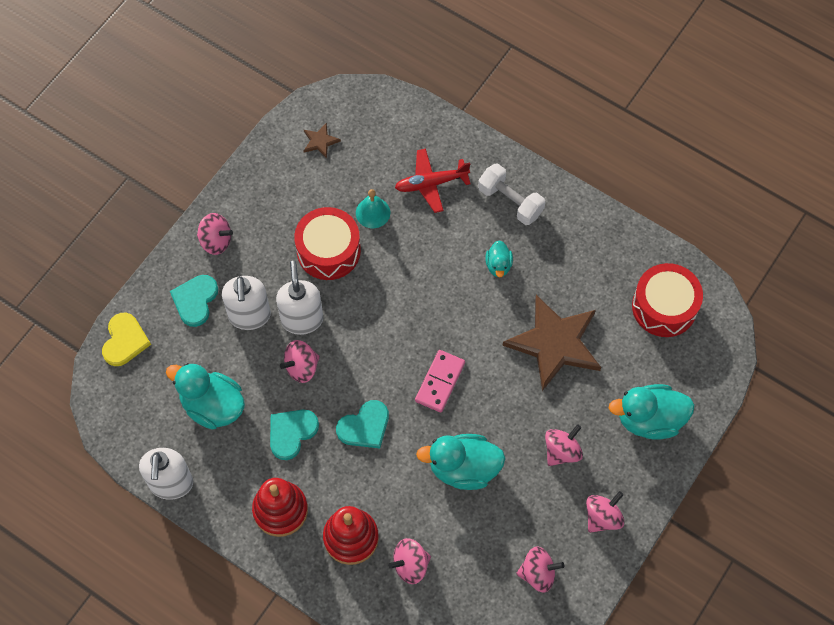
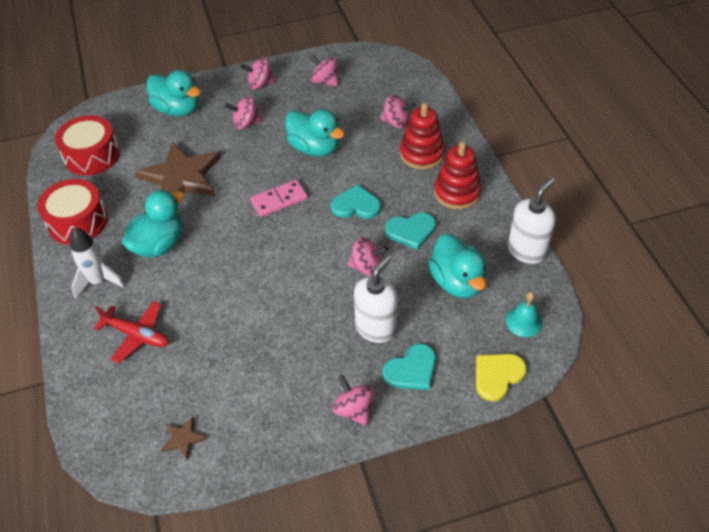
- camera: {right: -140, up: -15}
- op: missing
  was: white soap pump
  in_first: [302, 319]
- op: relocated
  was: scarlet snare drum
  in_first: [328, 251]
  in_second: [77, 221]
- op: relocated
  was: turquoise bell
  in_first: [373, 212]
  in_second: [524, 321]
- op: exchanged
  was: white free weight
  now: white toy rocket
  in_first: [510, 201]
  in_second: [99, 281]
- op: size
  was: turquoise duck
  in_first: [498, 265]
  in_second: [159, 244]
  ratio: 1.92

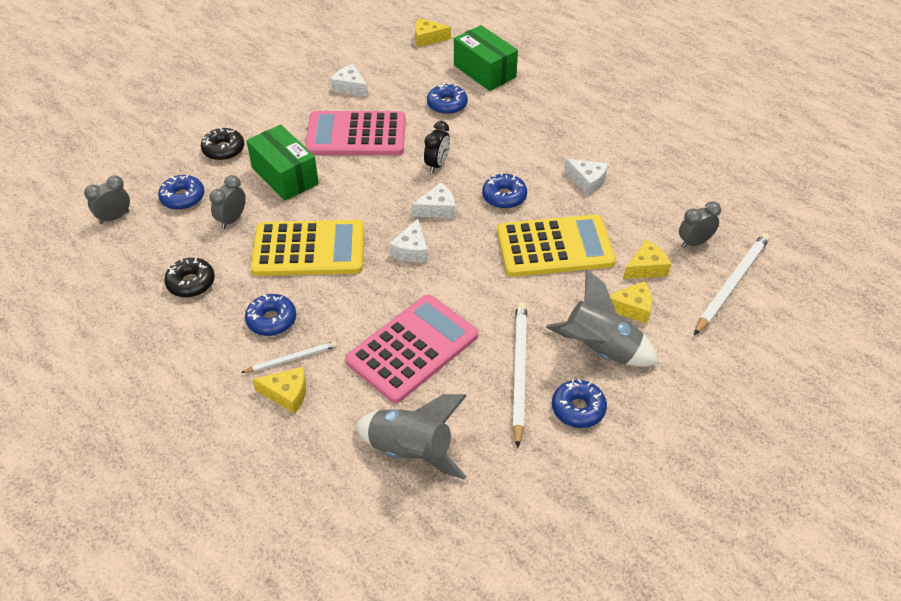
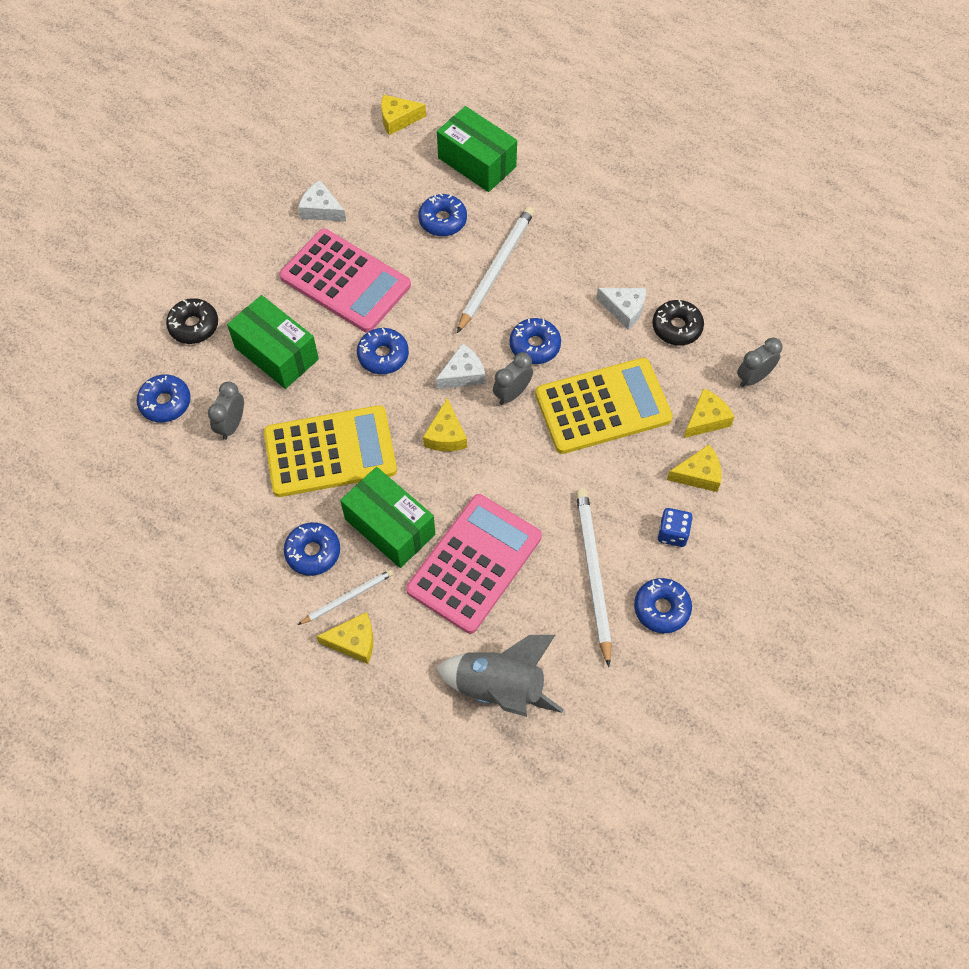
- camera: {right: -10, up: 15}
- op: missing
  was: jet-black bedside clock
  in_first: [437, 164]
- op: appeared
  now: green package
  in_second: [389, 527]
- op: appeared
  now: royal blue doughnut
  in_second: [383, 355]
- op: relocated
  was: gray bedside clock
  in_first: [114, 217]
  in_second: [512, 393]
- op: relocated
  was: jet-black doughnut
  in_first: [191, 283]
  in_second: [677, 327]
- op: relocated
  was: white pencil
  in_first: [731, 284]
  in_second: [496, 270]
- op: exchanged
  was: gray toy rocket
  now: royal blue die
  in_first: [599, 350]
  in_second: [672, 533]
- op: colour
  was: white cheese
  now: golden cheese
  in_first: [411, 250]
  in_second: [446, 435]
- op: spun
  was: rosy pocket calculator
  in_first: [356, 135]
  in_second: [345, 281]
  clockwise: -135

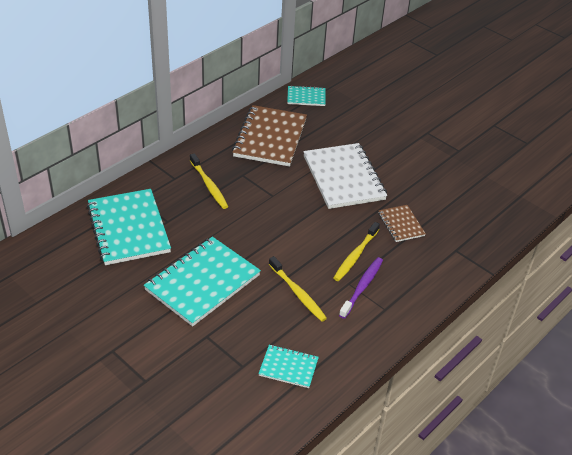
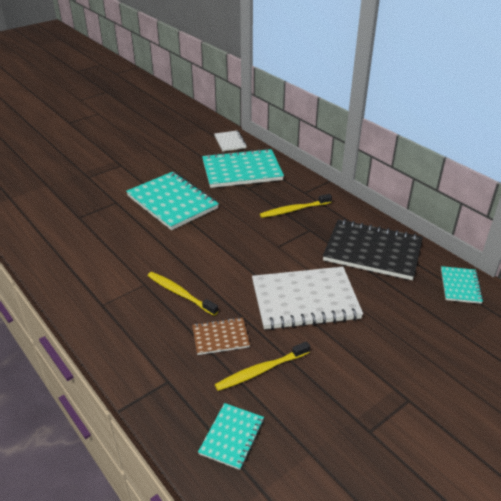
- camera: {right: 100, up: -5}
- op: missing
  was: royal purple toothbrush
  in_first: [362, 287]
- op: appeared
  now: white exercise book
  in_second: [230, 142]
- op: relocated
  was: turquoise exercise book
  in_first: [288, 367]
  in_second: [232, 437]
- op: relocated
  was: golden toothbrush
  in_first: [298, 293]
  in_second: [261, 370]
- op: colour
  was: brown exercise book
  now: jet-black exercise book
  in_first: [270, 138]
  in_second: [372, 251]

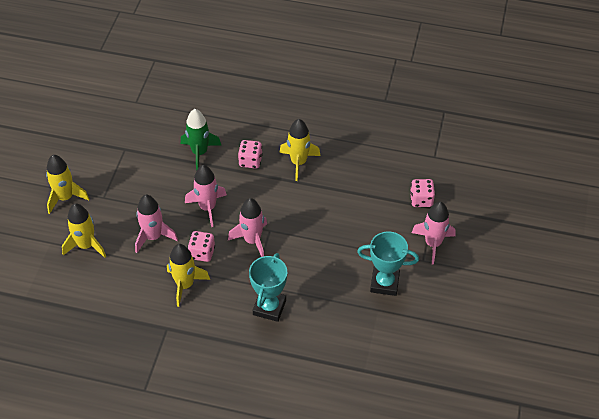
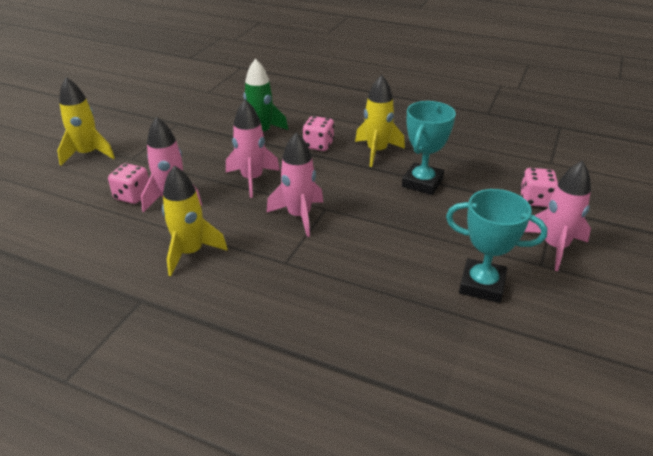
- camera: {right: 10, up: -15}
- op: missing
  was: golden toy rocket
  in_first: [86, 245]
- op: relocated
  was: rosy die
  in_first: [202, 253]
  in_second: [132, 196]
- op: relocated
  was: turquoise prize cup
  in_first: [269, 307]
  in_second: [422, 183]

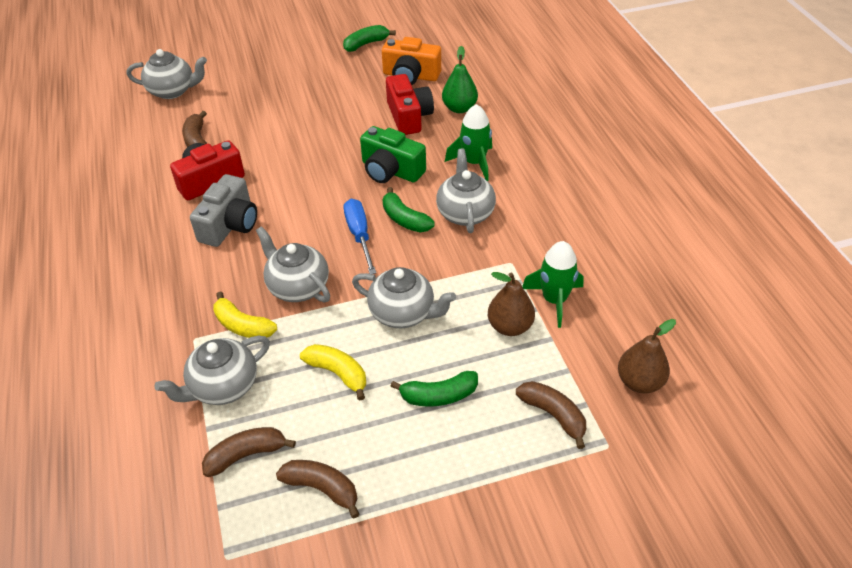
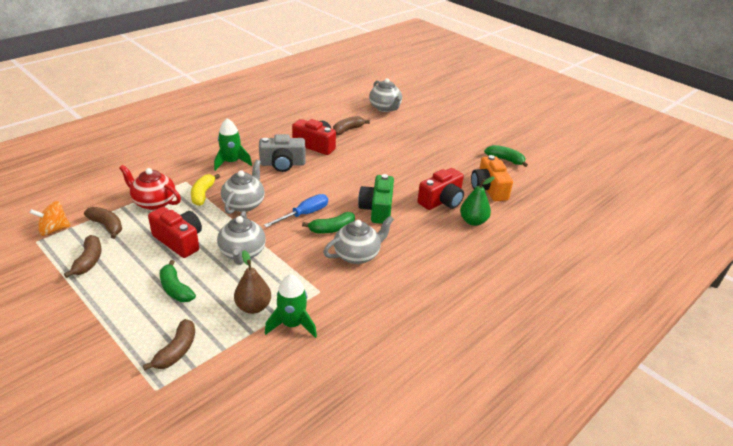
- camera: {right: 60, up: -10}
- op: missing
  was: brown pear fruit
  in_first: [639, 382]
- op: appeared
  now: orange toy top
  in_second: [54, 230]
- op: relocated
  was: green toy rocket
  in_first: [474, 163]
  in_second: [231, 162]
- op: exchanged
  was: golden banana
  now: scarlet photo camera
  in_first: [338, 373]
  in_second: [179, 241]
- op: colour
  was: gray teapot
  now: scarlet teapot
  in_first: [223, 387]
  in_second: [154, 202]
- op: spun
  was: green banana
  in_first: [404, 219]
  in_second: [332, 229]
  clockwise: -135

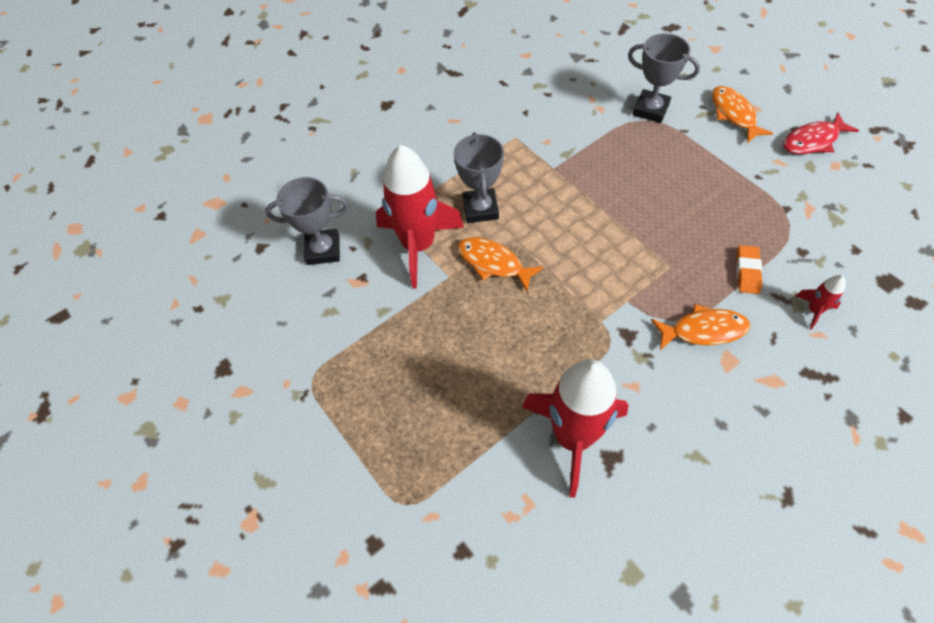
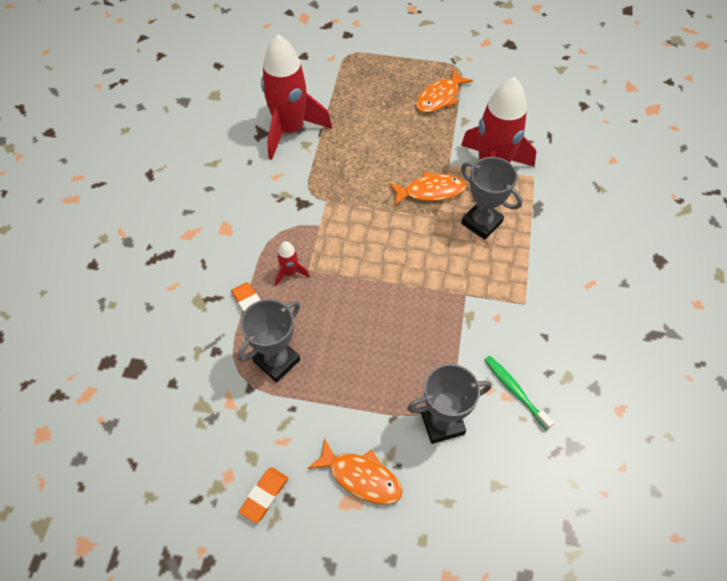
- camera: {right: 135, up: 0}
- op: appeared
  now: green toothbrush
  in_second: [515, 391]
- op: relocated
  was: gray prize cup
  in_first: [323, 250]
  in_second: [277, 361]
- op: relocated
  was: orange fish figure
  in_first: [703, 330]
  in_second: [439, 97]
- op: relocated
  was: scarlet toy rocket
  in_first: [814, 310]
  in_second: [290, 273]
- op: exchanged
  was: scarlet fish figure
  now: orange pencil eraser
  in_first: [813, 141]
  in_second: [264, 495]

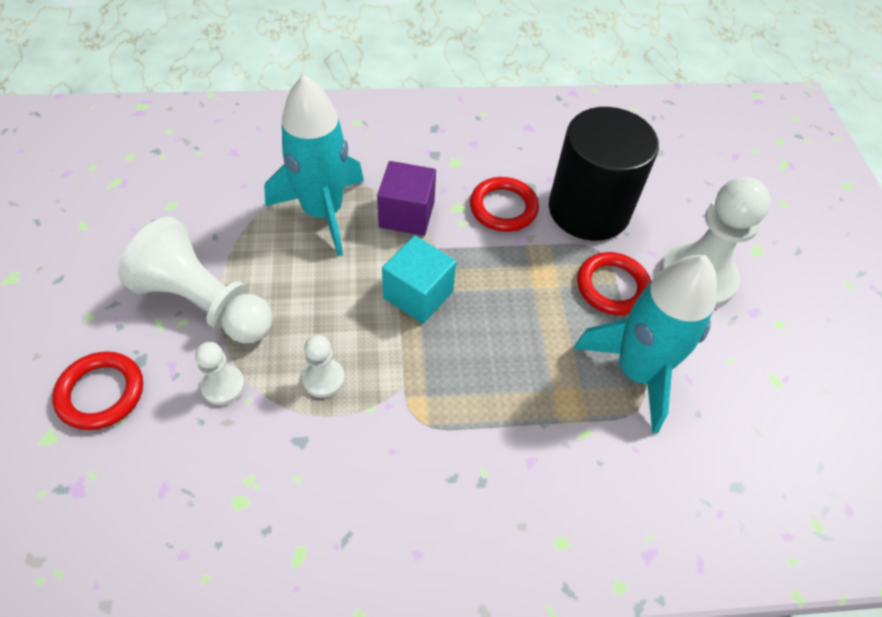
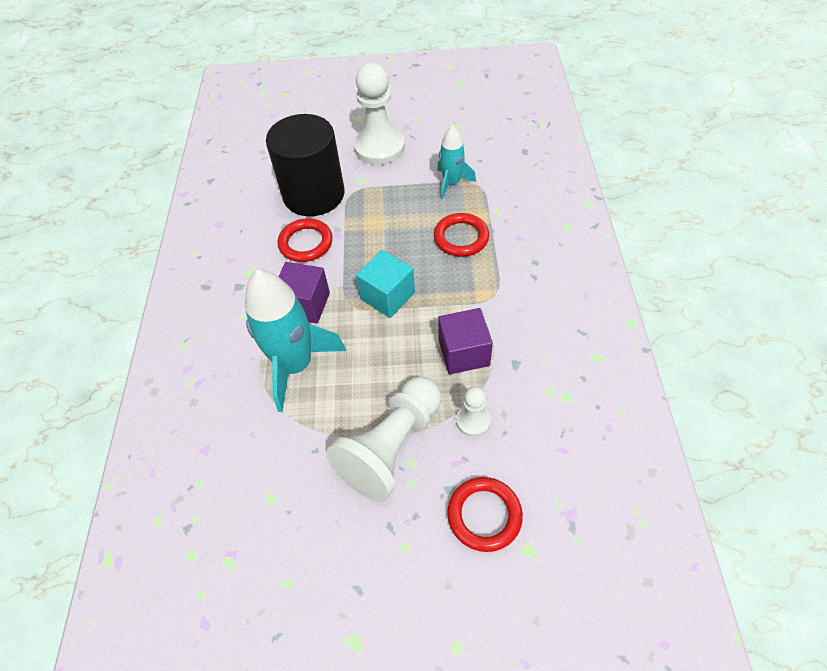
- camera: {right: -80, up: 0}
- op: relocated
  was: scarlet torus
  in_first: [612, 286]
  in_second: [461, 238]
- op: exchanged
  was: white pawn
  now: royal purple block
  in_first: [323, 379]
  in_second: [463, 353]
- op: size
  was: turquoise toy rocket
  in_first: [637, 371]
  in_second: [451, 183]
  ratio: 0.57

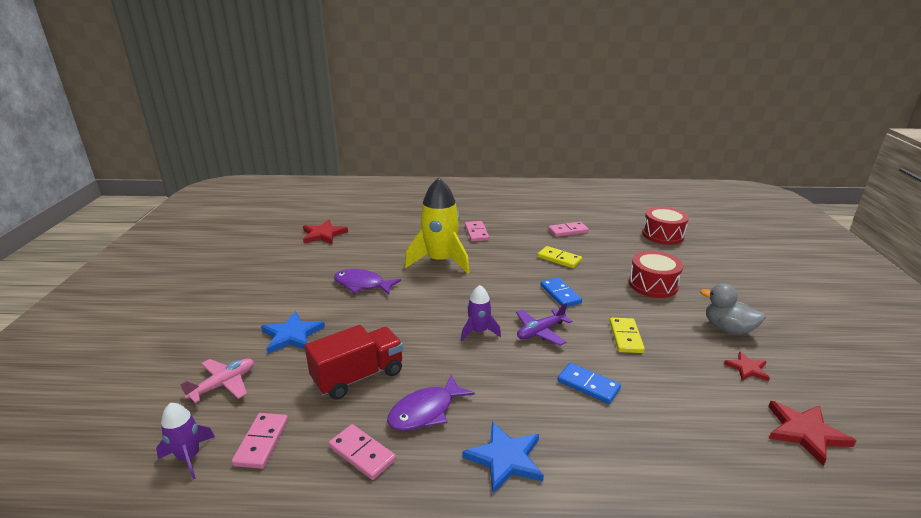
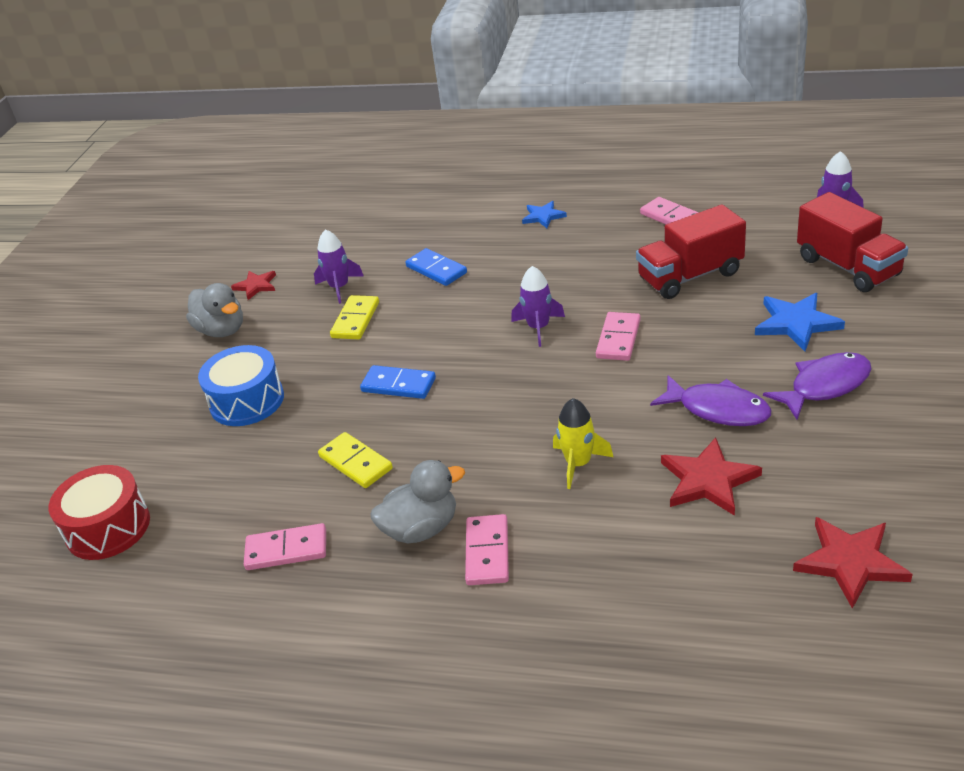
- camera: {right: -165, up: 10}
- op: missing
  was: royal purple aeroplane
  in_first: [540, 332]
- op: appeared
  now: royal purple toy rocket
  in_second: [339, 287]
- op: appeared
  now: gray duck
  in_second: [421, 529]
- op: relocated
  was: rosy domino piece
  in_first: [262, 442]
  in_second: [618, 339]
- op: relocated
  was: royal purple fish figure
  in_first: [425, 411]
  in_second: [825, 386]
- op: relocated
  was: scarlet star shape
  in_first: [805, 433]
  in_second: [708, 480]
- op: exchanged
  was: rosy aeroplane
  now: scarlet truck
  in_first: [223, 385]
  in_second: [848, 267]
- op: colour
  was: scarlet snare drum
  now: royal blue snare drum
  in_first: [653, 284]
  in_second: [247, 401]
- op: spun
  was: royal blue domino piece
  in_first: [560, 294]
  in_second: [398, 385]
  clockwise: -60
- op: size
  was: golden toy rocket
  in_first: [440, 261]
  in_second: [578, 463]
  ratio: 0.51
- op: size
  was: royal blue star shape
  in_first: [505, 459]
  in_second: [543, 216]
  ratio: 0.62

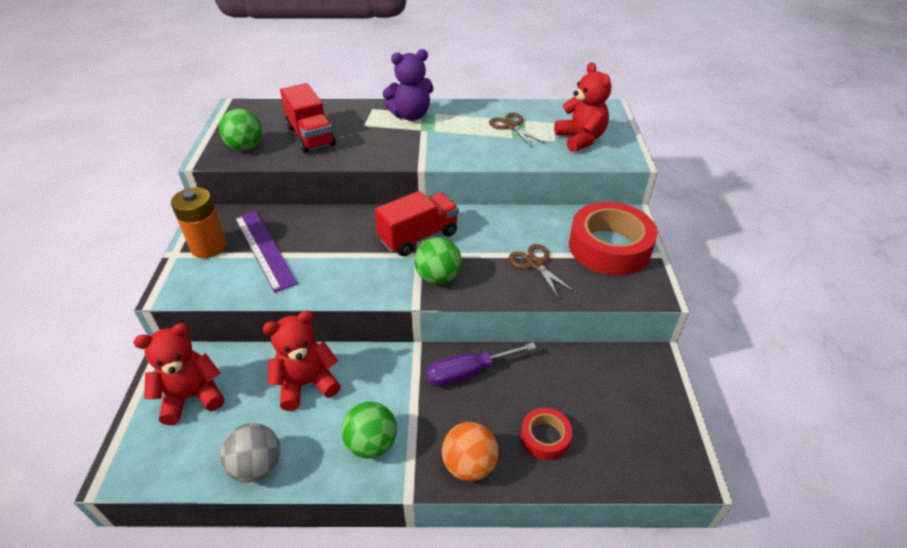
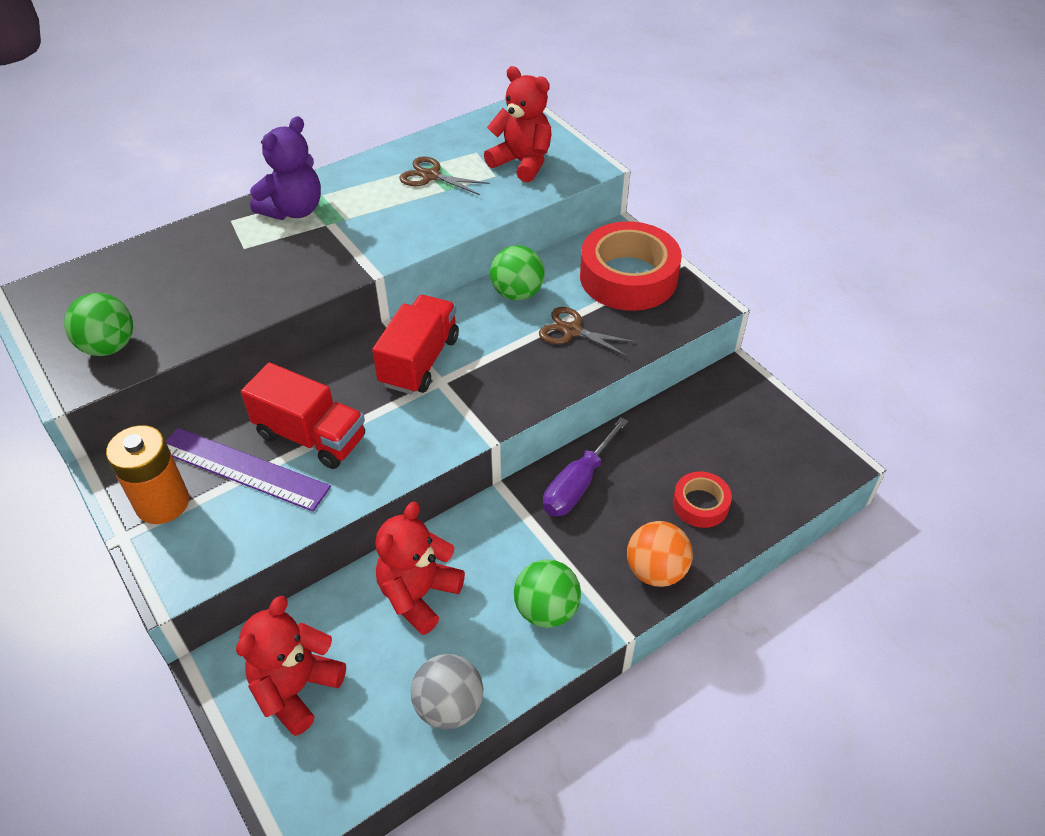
- camera: {right: -35, up: 5}
- op: relocated
  was: scarlet truck
  in_first: [311, 136]
  in_second: [311, 436]
- op: relocated
  was: green play ball
  in_first: [438, 277]
  in_second: [517, 293]

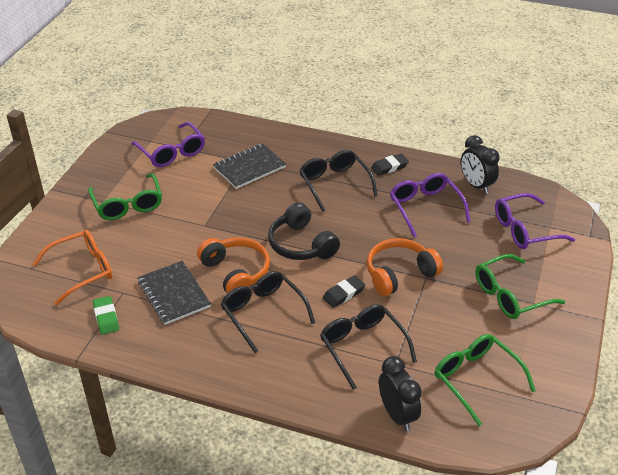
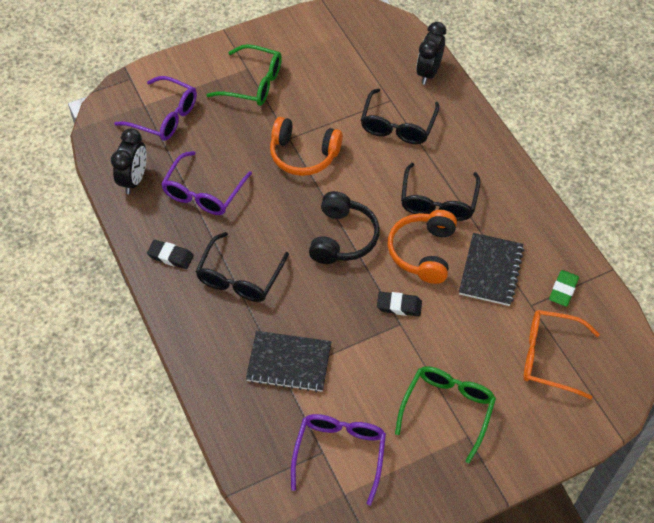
- camera: {right: -135, up: 15}
- op: missing
  was: green glasses
  in_first: [476, 379]
- op: relocated
  was: jet-black pencil eraser
  in_first: [343, 294]
  in_second: [399, 306]

